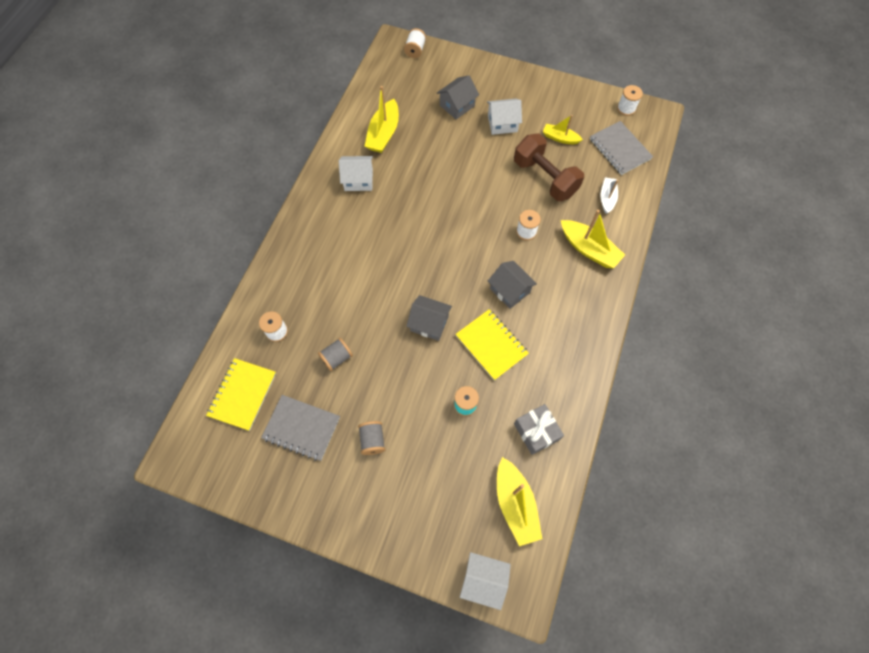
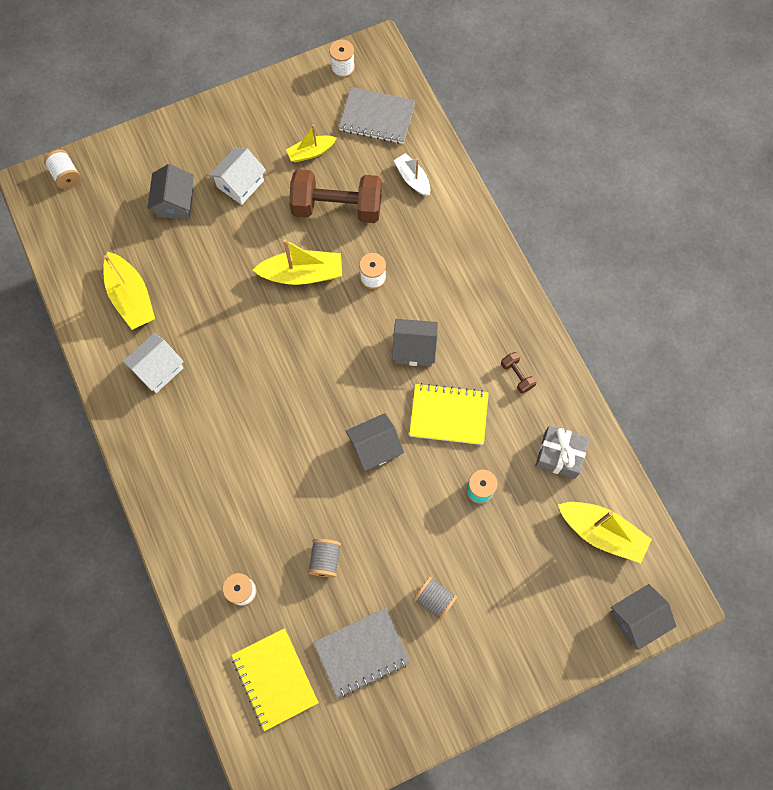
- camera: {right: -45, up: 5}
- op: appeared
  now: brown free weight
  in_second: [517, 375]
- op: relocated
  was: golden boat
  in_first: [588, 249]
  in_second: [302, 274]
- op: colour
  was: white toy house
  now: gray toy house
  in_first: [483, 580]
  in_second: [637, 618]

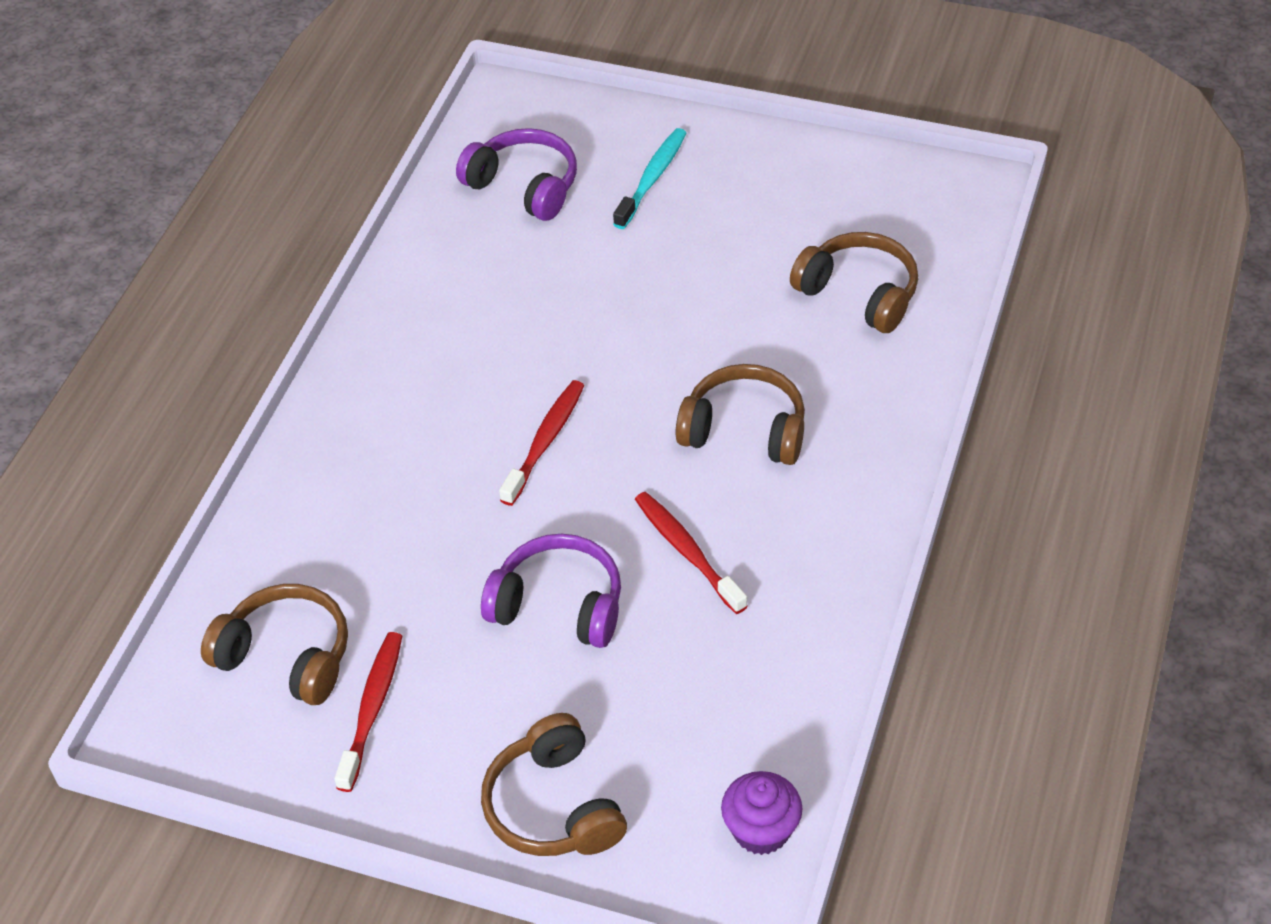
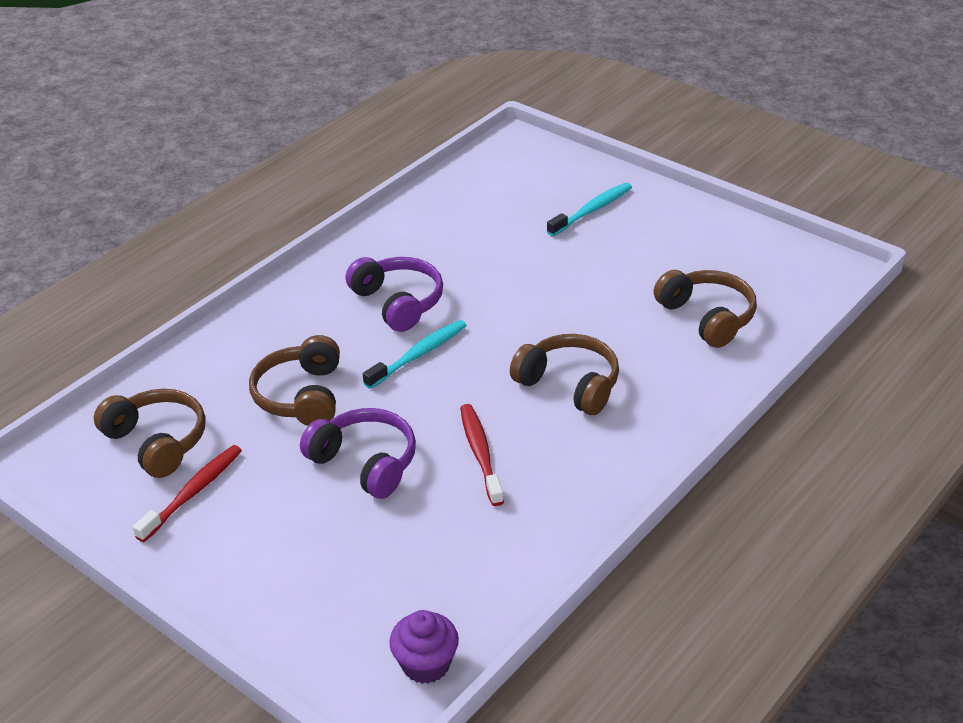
- camera: {right: 20, up: -10}
- op: relocated
  was: royal purple over-ear headphones
  in_first: [524, 186]
  in_second: [398, 302]
- op: relocated
  was: brown over-ear headphones
  in_first: [554, 806]
  in_second: [301, 396]
- op: colour
  was: scarlet toothbrush
  now: turquoise toothbrush
  in_first: [545, 441]
  in_second: [418, 355]

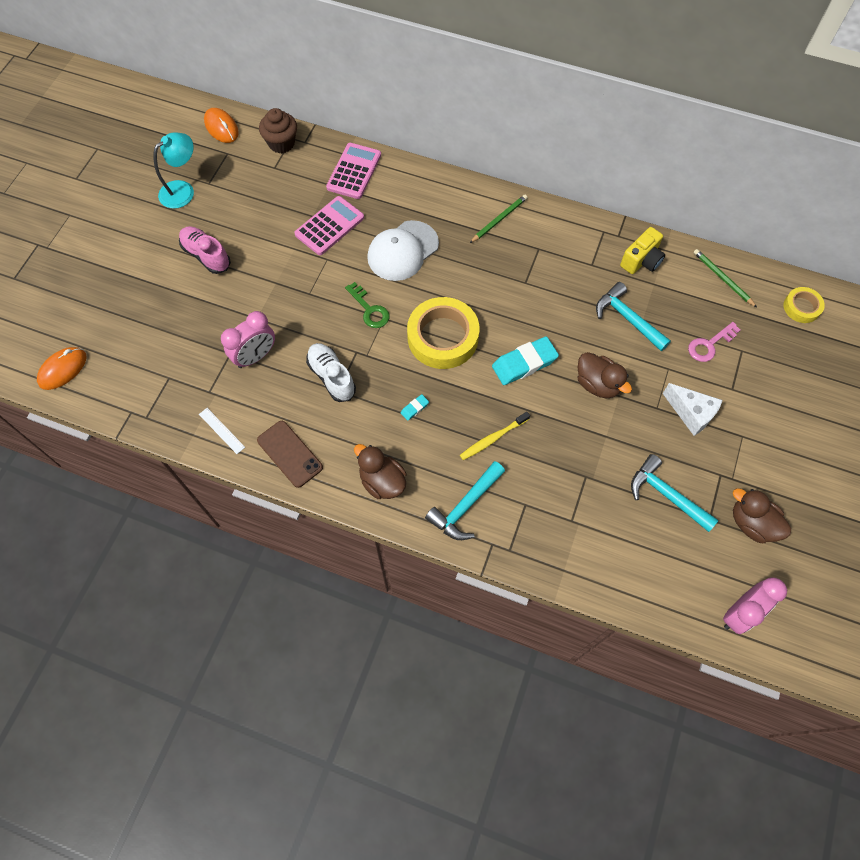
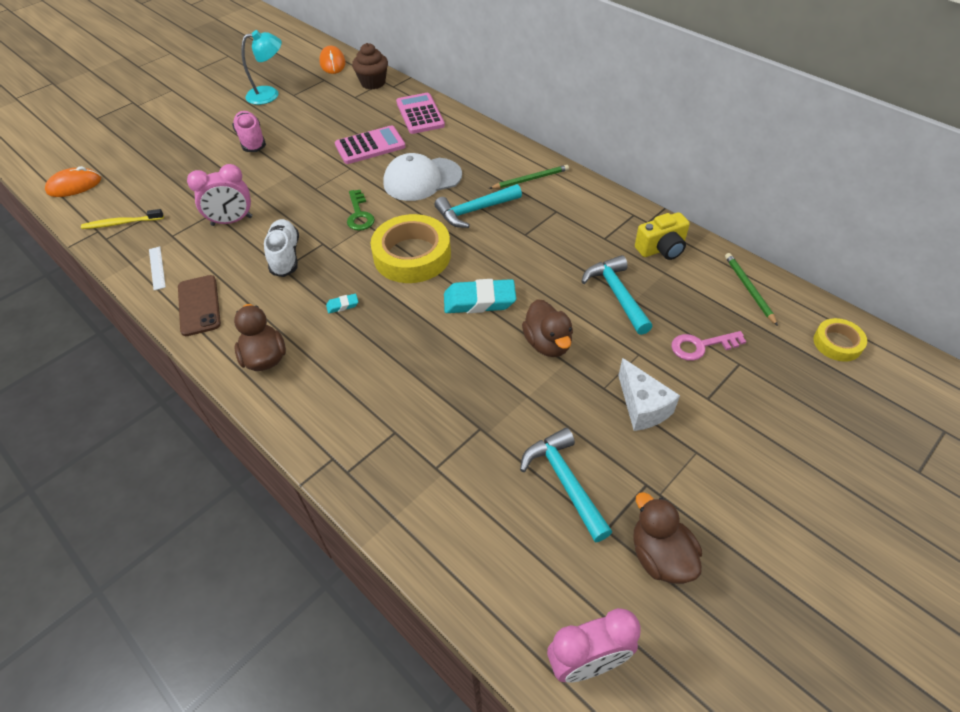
- camera: {right: 25, up: -15}
- op: relocated
  was: turquoise hammer
  in_first: [465, 506]
  in_second: [474, 211]
- op: relocated
  was: golden toothbrush
  in_first: [493, 438]
  in_second: [122, 223]
- op: spun
  was: rosy pocket calculator
  in_first: [354, 171]
  in_second: [420, 114]
  clockwise: -60

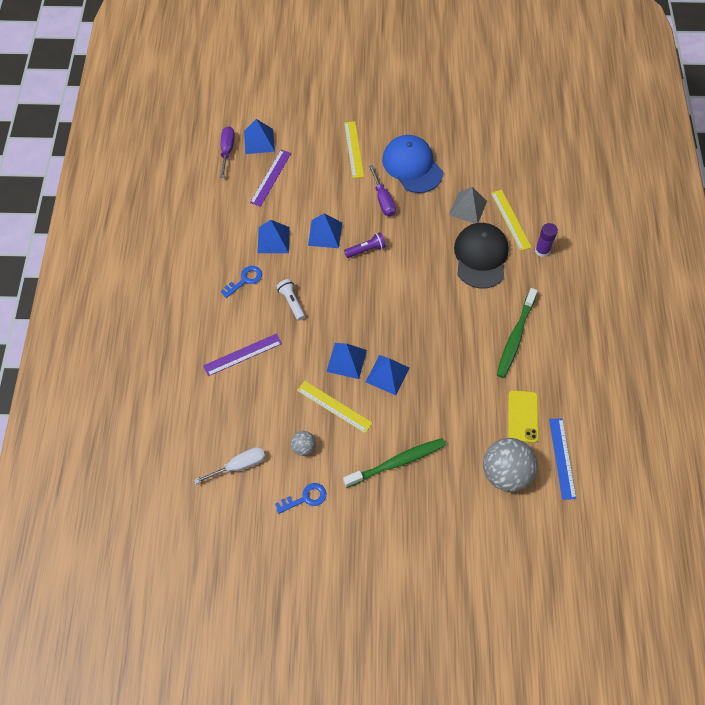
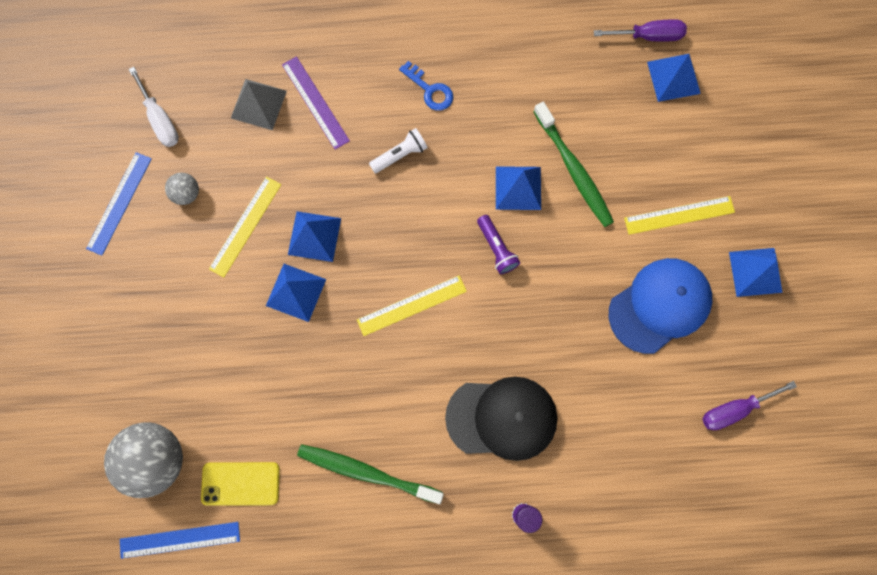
- camera: {right: 85, up: 15}
- op: missing
  was: royal purple straightedge
  in_first: [270, 177]
- op: relocated
  was: royal blue pyramid shape
  in_first: [273, 240]
  in_second: [755, 272]
- op: relocated
  was: green toothbrush
  in_first: [397, 462]
  in_second: [574, 170]
- op: relocated
  was: royal purple screwdriver
  in_first: [383, 200]
  in_second: [734, 409]
- op: relocated
  was: gray pyramid shape
  in_first: [467, 208]
  in_second: [258, 104]
- op: relocated
  was: golden straightedge
  in_first: [510, 220]
  in_second: [411, 305]
- op: exchanged
  was: royal blue key
  now: royal blue straightedge
  in_first: [305, 498]
  in_second: [119, 203]

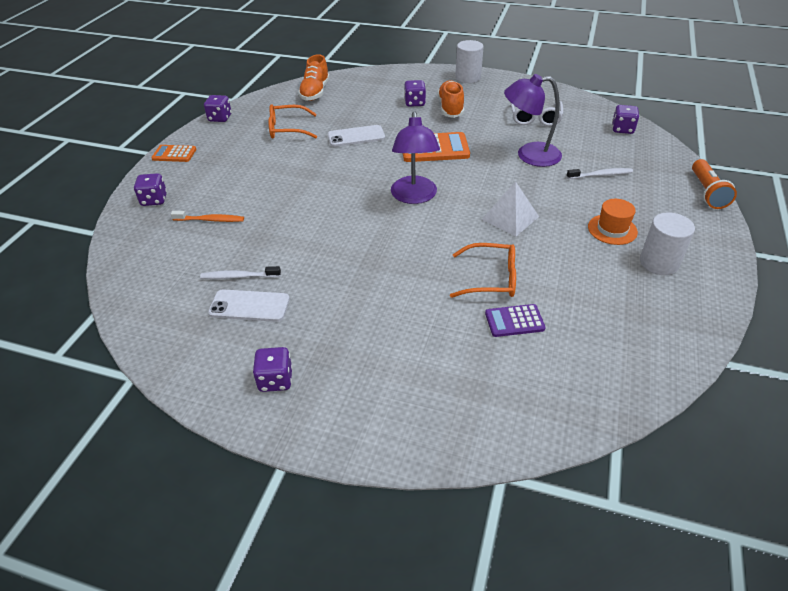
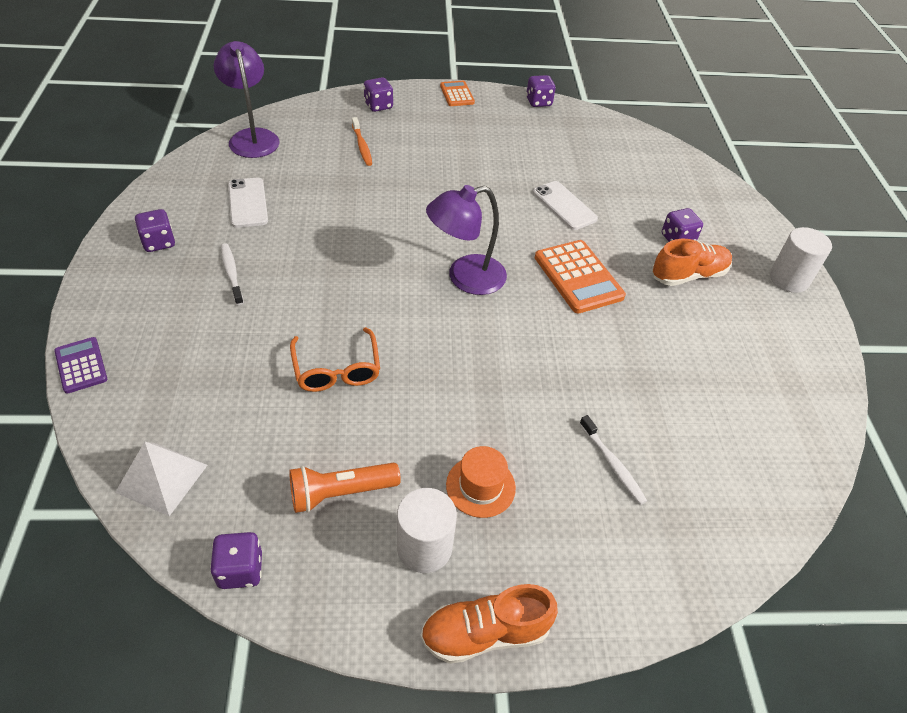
- camera: {right: 65, up: 5}
- op: missing
  was: orange glasses
  in_first: [287, 129]
- op: missing
  was: white glasses
  in_first: [535, 118]
- op: relocated
  was: white toothbrush
  in_first: [239, 276]
  in_second: [231, 273]
- op: relocated
  was: orange sneaker
  in_first: [315, 92]
  in_second: [485, 633]
- op: relocated
  was: white pyramid shape
  in_first: [510, 218]
  in_second: [162, 478]
- op: relocated
  was: royal purple pocket calculator
  in_first: [514, 321]
  in_second: [81, 365]
- op: relocated
  was: royal purple lamp
  in_first: [529, 155]
  in_second: [252, 137]
- op: relocated
  was: royal purple die
  in_first: [622, 129]
  in_second: [240, 570]
- op: relocated
  was: orange flashlight
  in_first: [707, 192]
  in_second: [340, 493]

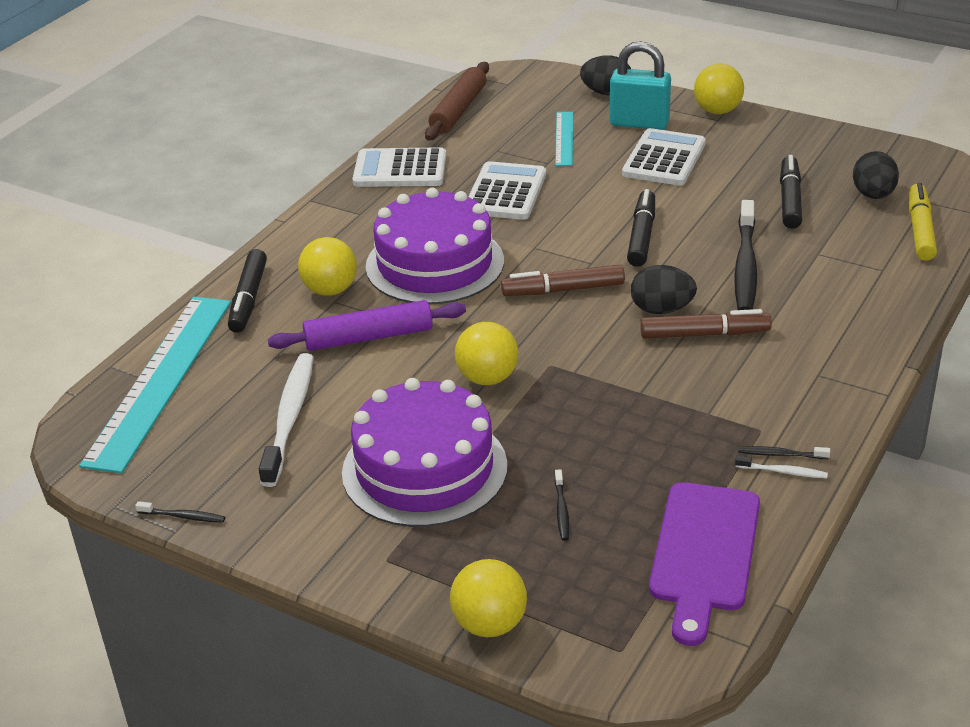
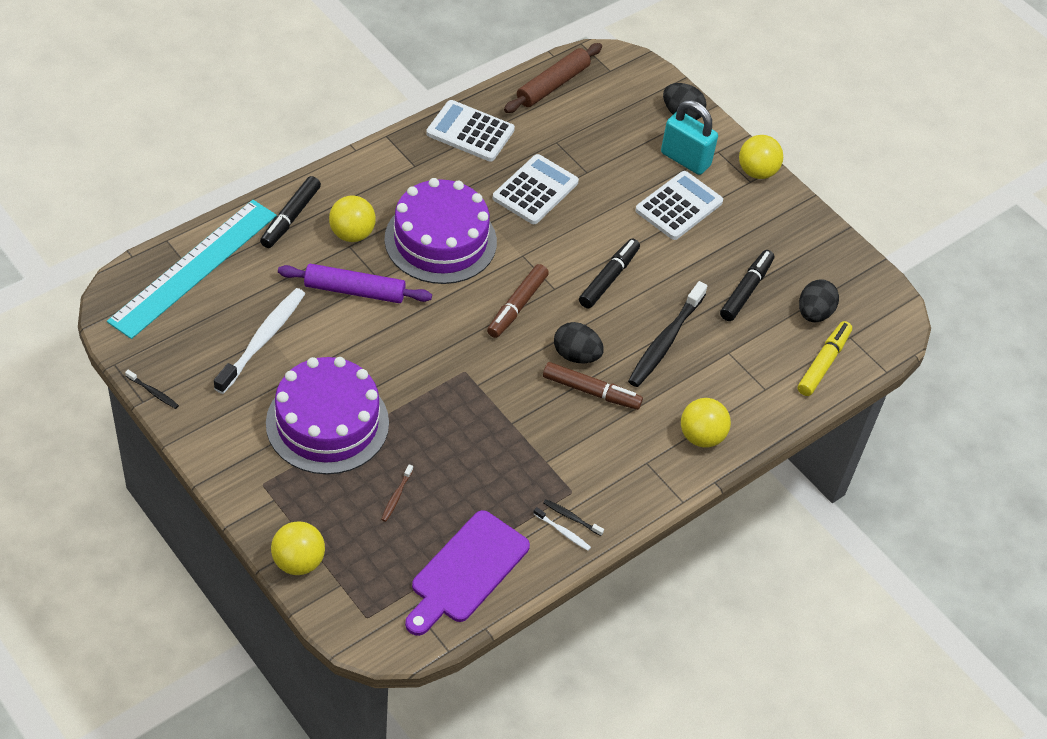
- camera: {right: 15, up: 15}
- op: missing
  was: turquoise straightedge
  in_first: [564, 138]
- op: relocated
  was: golden play ball
  in_first: [487, 378]
  in_second: [701, 436]
- op: colour
  was: jet-black toothbrush
  now: brown toothbrush
  in_first: [561, 510]
  in_second: [396, 496]
- op: spun
  was: brown marker pen
  in_first: [563, 290]
  in_second: [517, 306]
  clockwise: -75

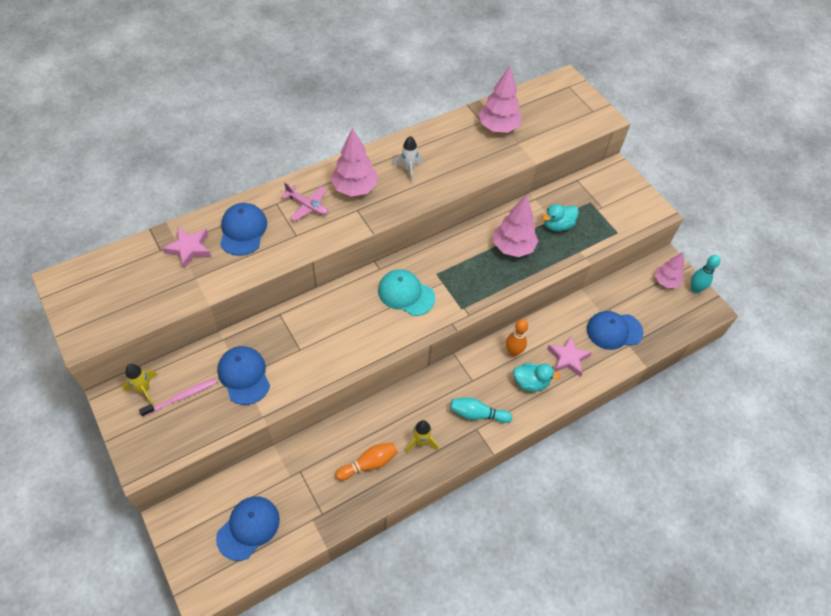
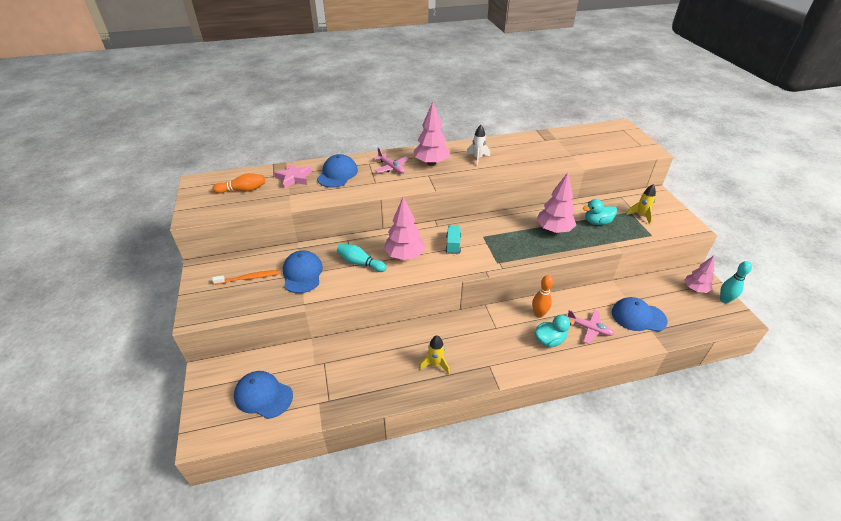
- camera: {right: 20, up: -15}
- op: relocated
  was: golden toy rocket
  in_first: [144, 389]
  in_second: [640, 216]
- op: relocated
  was: orange tenpin
  in_first: [369, 464]
  in_second: [243, 190]
- op: relocated
  was: turquoise tenpin
  in_first: [477, 414]
  in_second: [360, 263]
- op: relocated
  was: rosy fir tree
  in_first: [498, 127]
  in_second: [404, 255]
- op: exchanged
  was: turquoise cap
  now: turquoise truck
  in_first: [406, 294]
  in_second: [453, 245]
- op: exchanged
  was: rosy star shape
  now: rosy aeroplane
  in_first: [568, 358]
  in_second: [589, 329]
- op: colour
  was: rosy toothbrush
  now: orange toothbrush
  in_first: [182, 397]
  in_second: [249, 278]
- op: spun
  was: royal blue cap
  in_first: [248, 528]
  in_second: [263, 396]
  clockwise: -120
- op: spun
  was: turquoise duck
  in_first: [530, 382]
  in_second: [549, 340]
  clockwise: -45

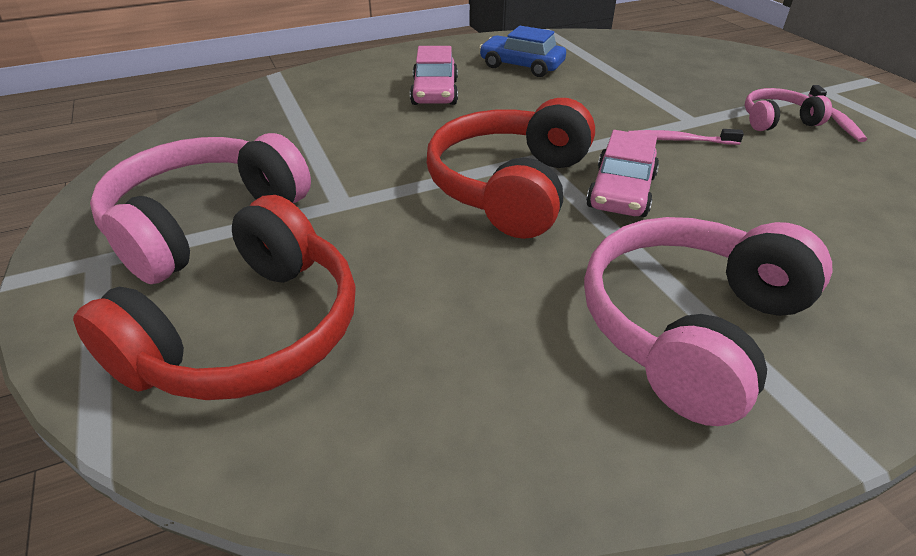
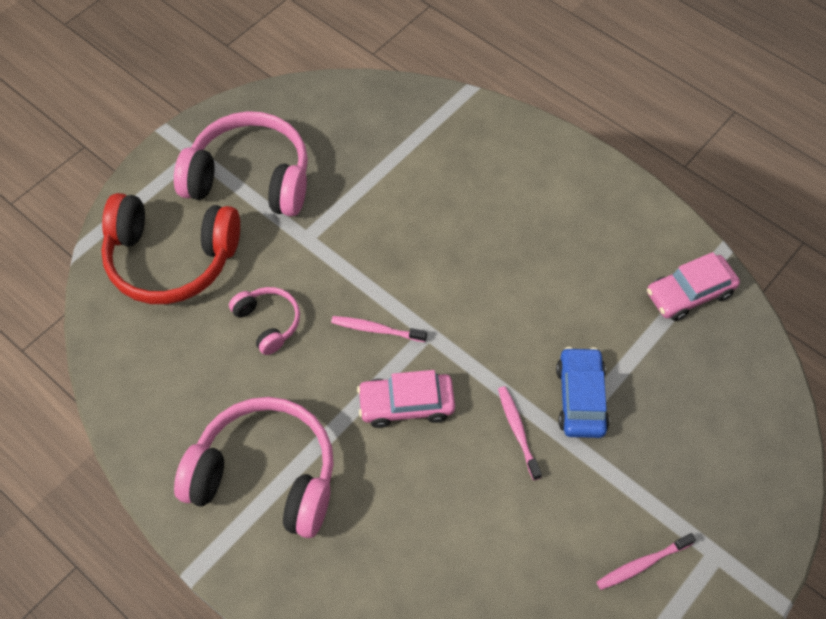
- camera: {right: 65, up: 20}
- op: relocated
  was: rosy automobile
  in_first: [435, 92]
  in_second: [689, 293]
- op: relocated
  was: royal blue automobile
  in_first: [521, 66]
  in_second: [580, 398]
- op: relocated
  was: rosy over-ear headphones
  in_first: [777, 121]
  in_second: [268, 323]
- op: exchanged
  was: scarlet over-ear headphones
  now: rosy toothbrush
  in_first: [510, 187]
  in_second: [376, 329]

